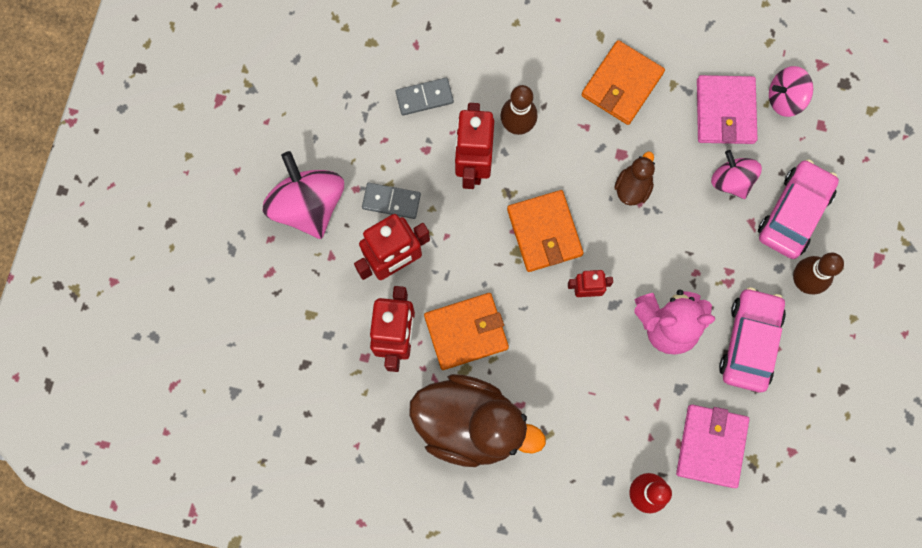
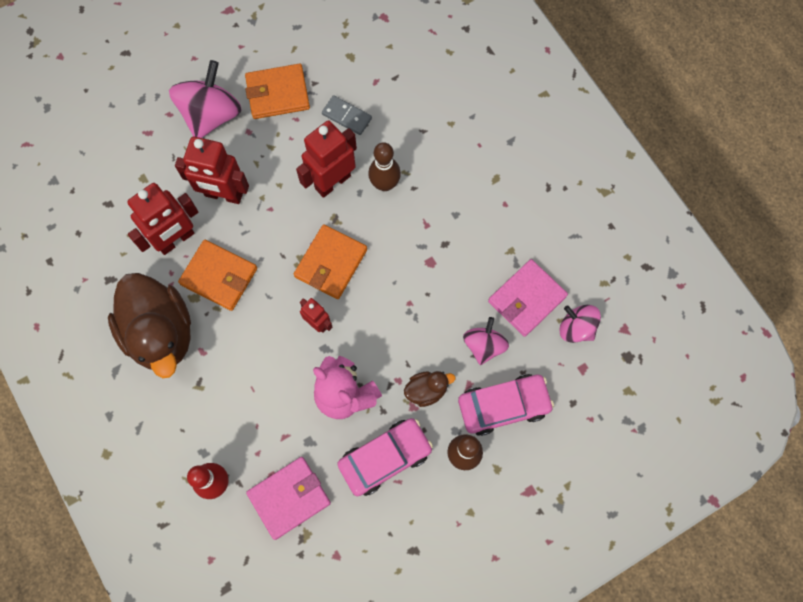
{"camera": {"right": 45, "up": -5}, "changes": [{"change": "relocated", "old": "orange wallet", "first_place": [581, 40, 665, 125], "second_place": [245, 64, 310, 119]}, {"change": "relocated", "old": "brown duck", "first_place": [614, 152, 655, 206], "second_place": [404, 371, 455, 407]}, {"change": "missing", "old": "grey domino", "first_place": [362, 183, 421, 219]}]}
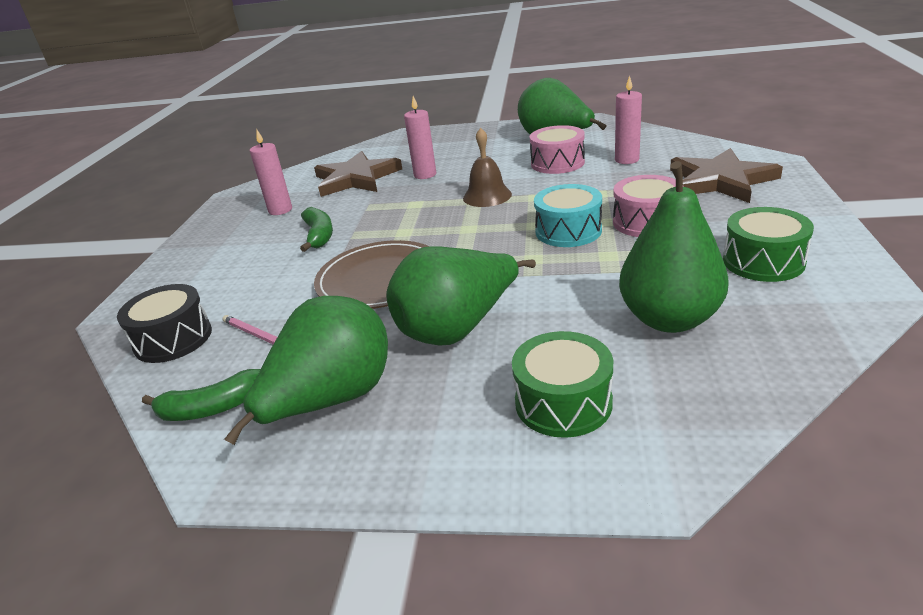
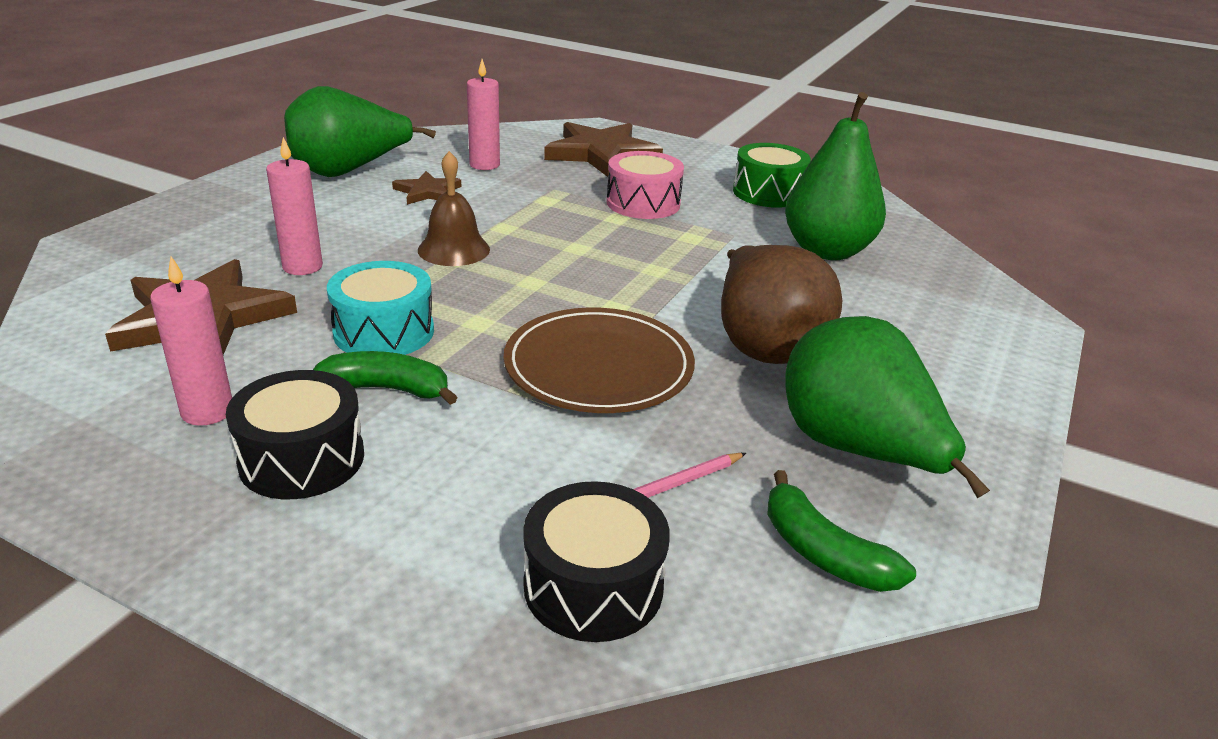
{"camera": {"right": -75, "up": 0}, "changes": [{"change": "exchanged", "old": "pink drum", "new": "brown star", "first_place": [530, 125, 585, 174], "second_place": [392, 171, 461, 205]}, {"change": "relocated", "old": "turquoise drum", "first_place": [534, 184, 602, 247], "second_place": [327, 261, 434, 355]}, {"change": "colour", "old": "green pear", "new": "brown pear", "first_place": [386, 246, 536, 346], "second_place": [721, 245, 842, 364]}, {"change": "missing", "old": "green drum", "first_place": [512, 331, 613, 438]}, {"change": "spun", "old": "green banana", "first_place": [142, 369, 261, 421], "second_place": [767, 470, 916, 592], "degrees": 135}, {"change": "appeared", "new": "black drum", "second_place": [226, 370, 364, 499]}]}
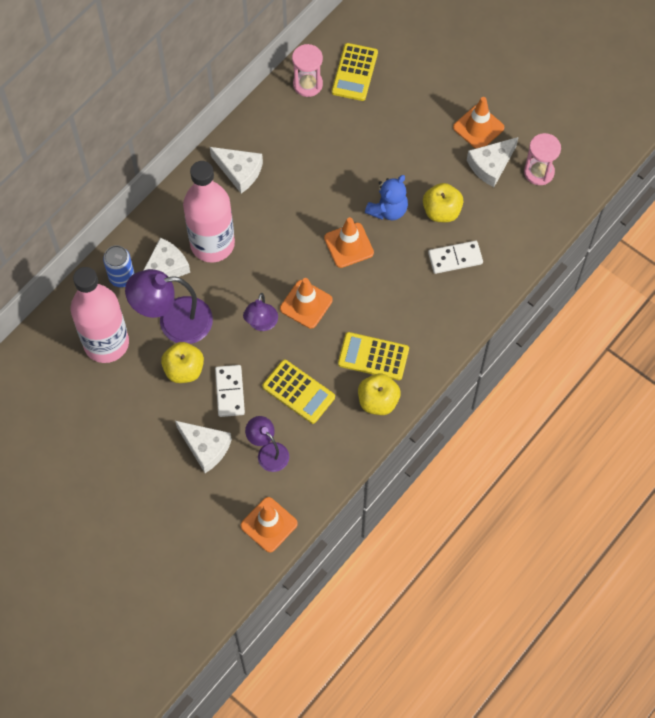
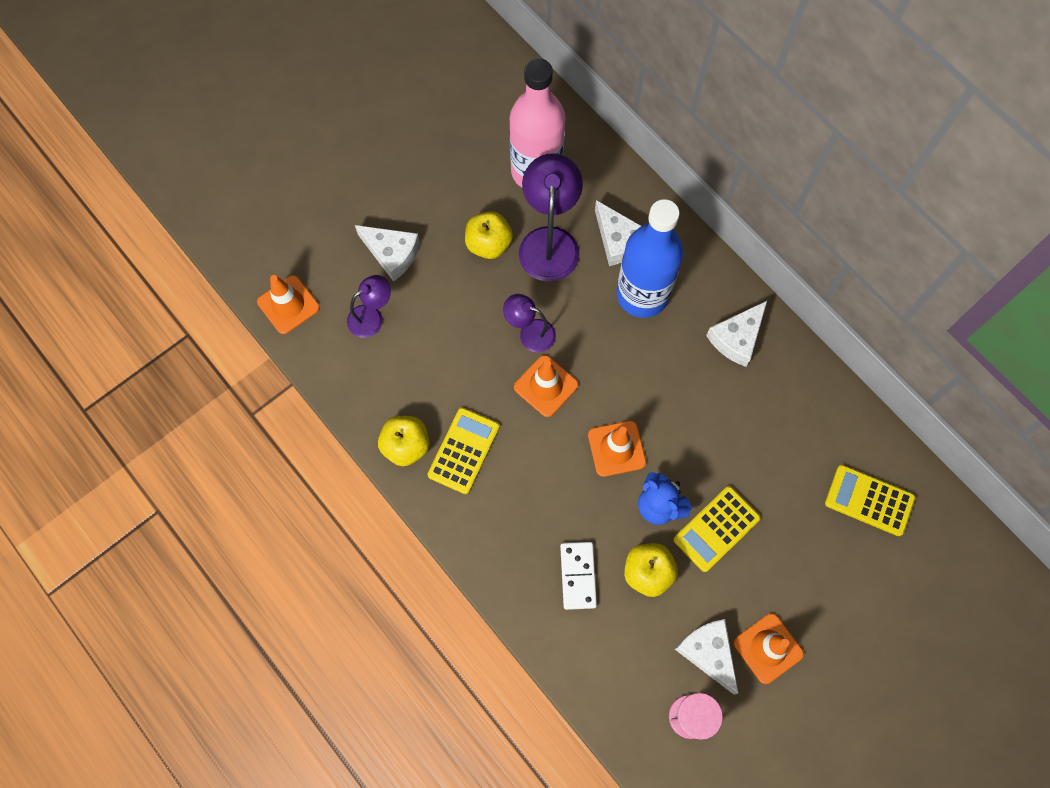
{"camera": {"right": 100, "up": 5}, "changes": [{"change": "missing", "old": "pink hourglass", "first_place": [292, 44, 323, 97]}, {"change": "colour", "old": "pink bottle", "new": "blue bottle", "first_place": [183, 161, 235, 263], "second_place": [616, 199, 683, 318]}, {"change": "missing", "old": "blue can", "first_place": [103, 245, 135, 287]}, {"change": "relocated", "old": "yellow calculator", "first_place": [262, 360, 335, 424], "second_place": [673, 486, 761, 572]}, {"change": "missing", "old": "white domino", "first_place": [215, 365, 245, 417]}, {"change": "spun", "old": "white cheese", "first_place": [175, 421, 232, 473], "second_place": [355, 225, 420, 282], "degrees": -105}]}
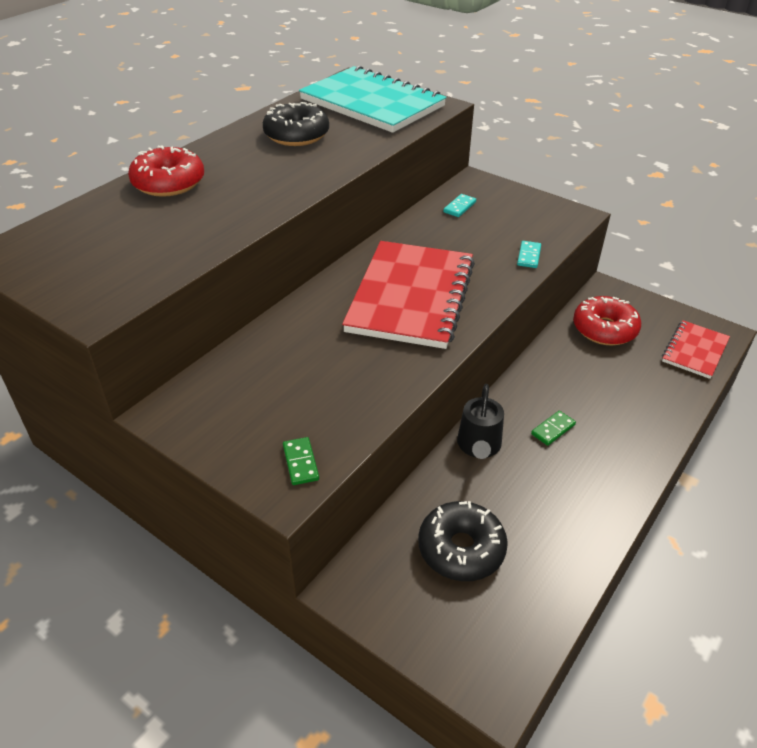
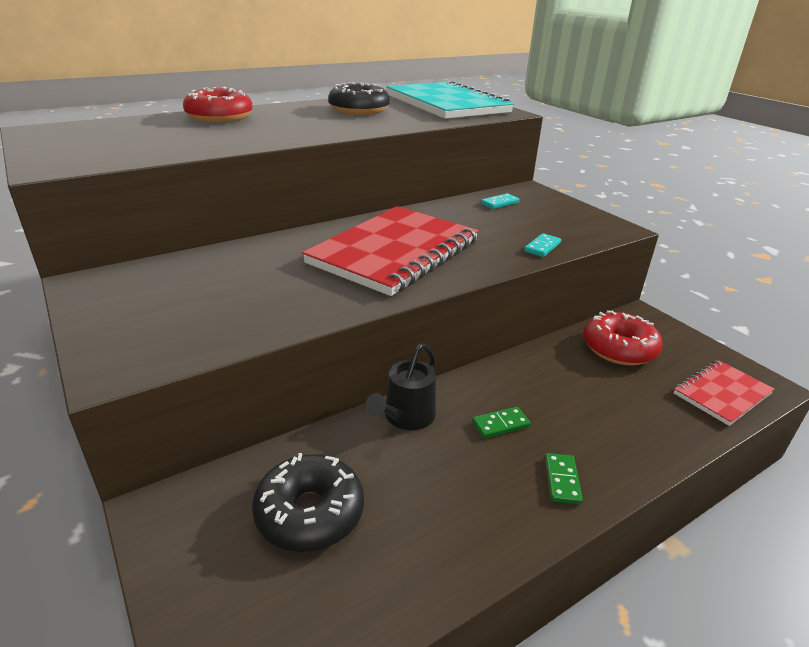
{"camera": {"right": 20, "up": -10}, "changes": [{"change": "relocated", "old": "green domino", "first_place": [283, 437, 319, 485], "second_place": [545, 453, 583, 504]}]}
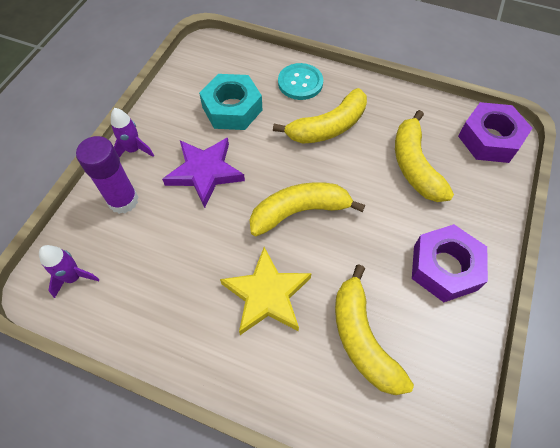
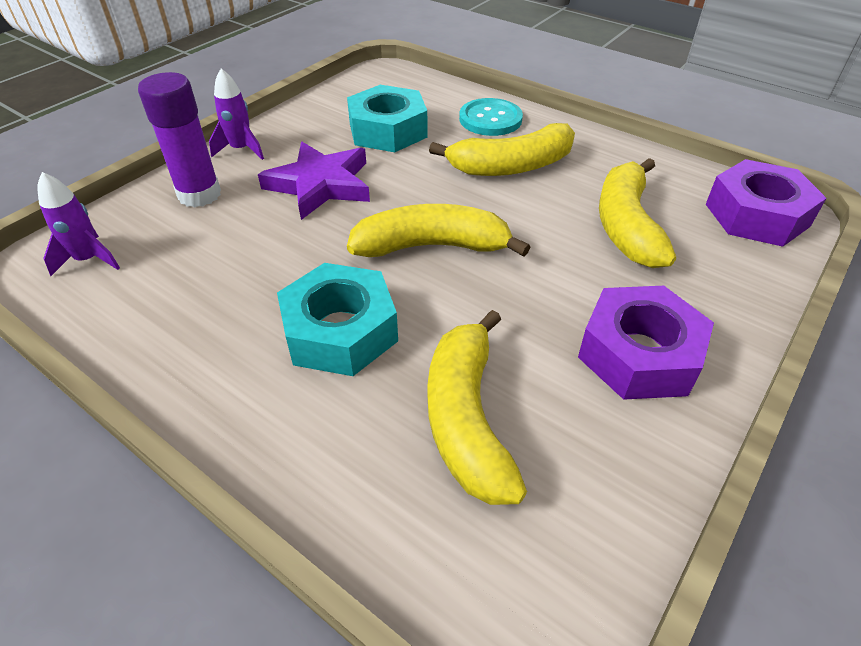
{"camera": {"right": 15, "up": -15}, "changes": [{"change": "exchanged", "old": "yellow star", "new": "turquoise nut", "first_place": [220, 247, 312, 335], "second_place": [277, 263, 398, 376]}]}
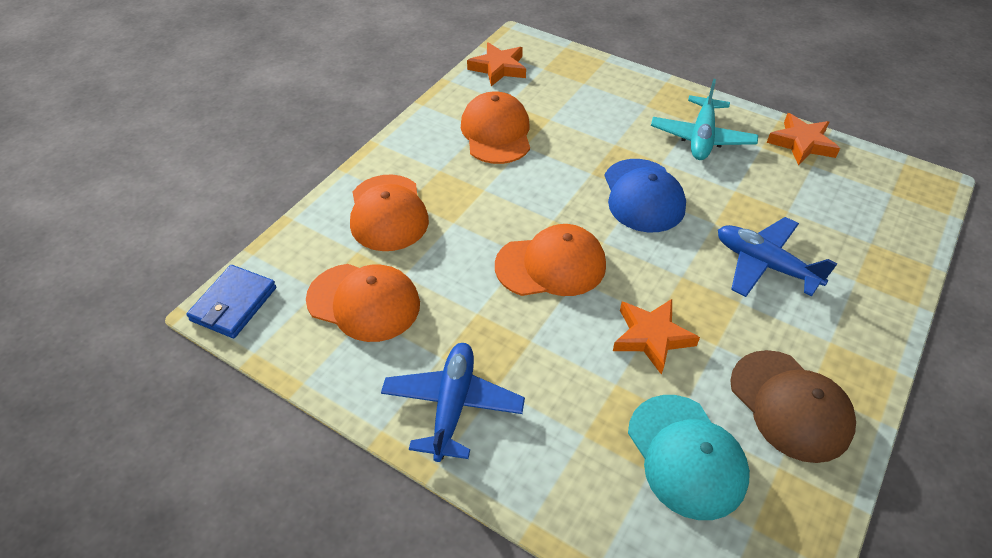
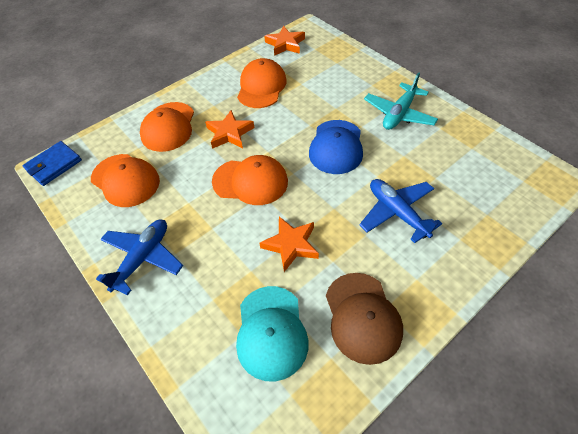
{"camera": {"right": 20, "up": 5}, "changes": [{"change": "relocated", "old": "orange star", "first_place": [767, 113, 840, 165], "second_place": [205, 110, 254, 149]}]}
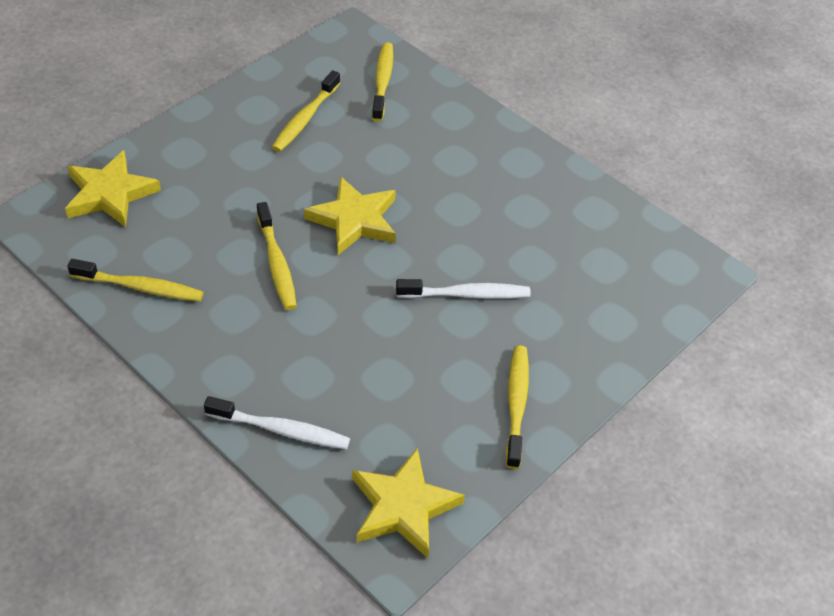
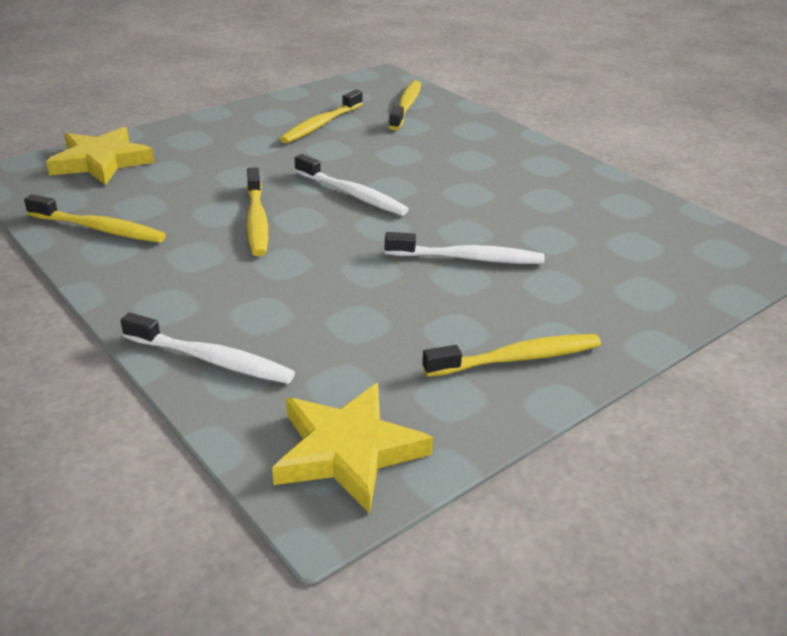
{"camera": {"right": 10, "up": -15}, "changes": [{"change": "exchanged", "old": "yellow star", "new": "white toothbrush", "first_place": [304, 176, 396, 255], "second_place": [295, 154, 409, 215]}, {"change": "spun", "old": "yellow toothbrush", "first_place": [506, 345, 529, 469], "second_place": [422, 334, 601, 377], "degrees": 60}]}
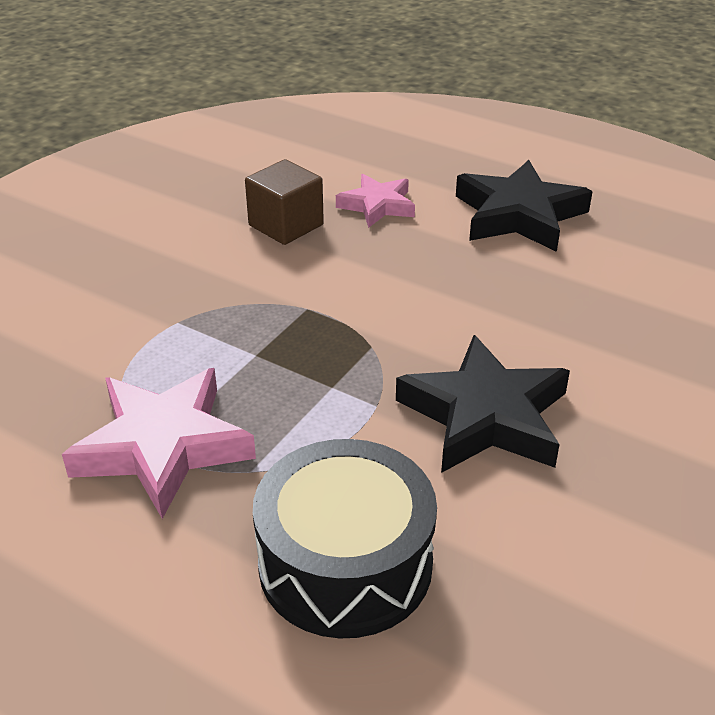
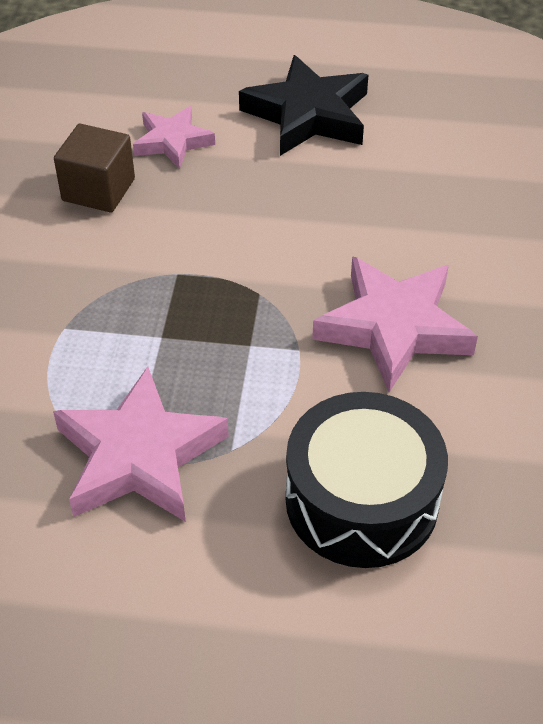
{"camera": {"right": -25, "up": 10}, "changes": [{"change": "colour", "old": "black star", "new": "pink star", "first_place": [396, 335, 570, 473], "second_place": [312, 256, 478, 392]}]}
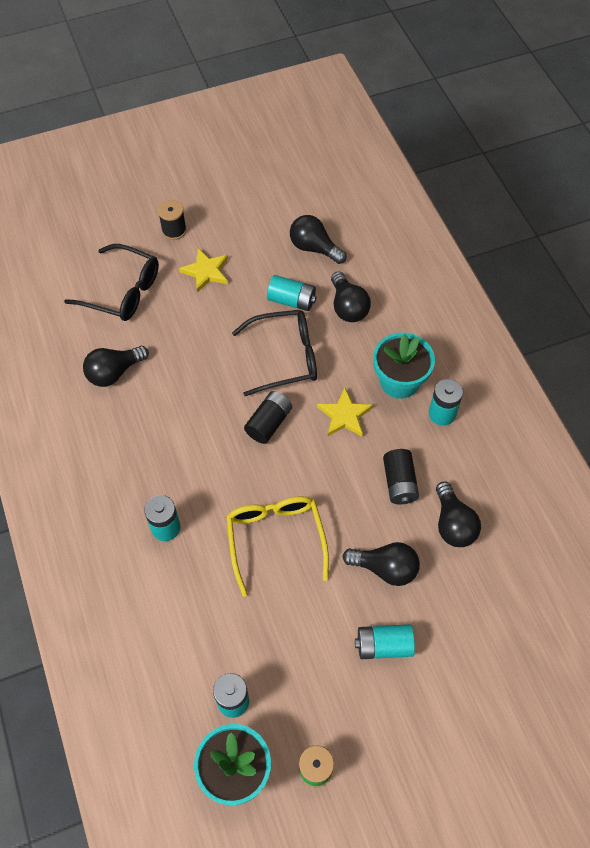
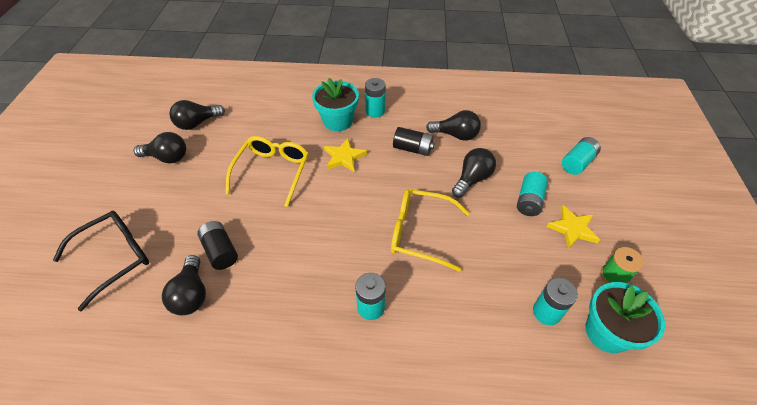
{"camera": {"right": -65, "up": -10}, "changes": [{"change": "missing", "old": "black spool", "first_place": [158, 200, 187, 240]}, {"change": "relocated", "old": "yellow star", "first_place": [179, 248, 228, 293], "second_place": [546, 205, 600, 249]}, {"change": "relocated", "old": "black light bulb", "first_place": [331, 271, 371, 322], "second_place": [134, 132, 186, 163]}, {"change": "relocated", "old": "turquoise battery", "first_place": [267, 275, 317, 311], "second_place": [562, 137, 601, 175]}, {"change": "colour", "old": "black glasses", "new": "yellow glasses", "first_place": [232, 310, 317, 396], "second_place": [226, 136, 309, 207]}, {"change": "relocated", "old": "black battery", "first_place": [244, 391, 292, 444], "second_place": [197, 221, 238, 270]}]}
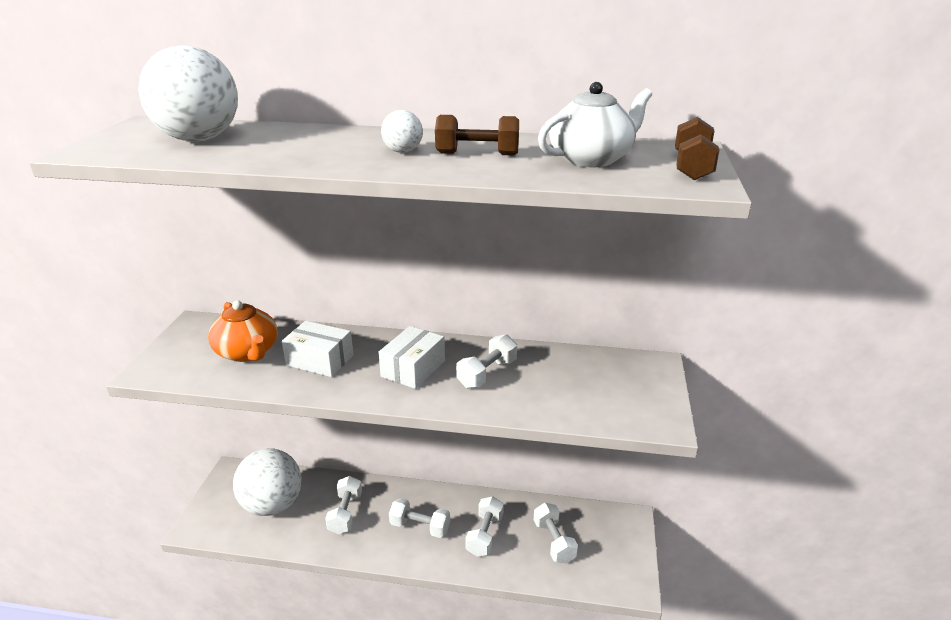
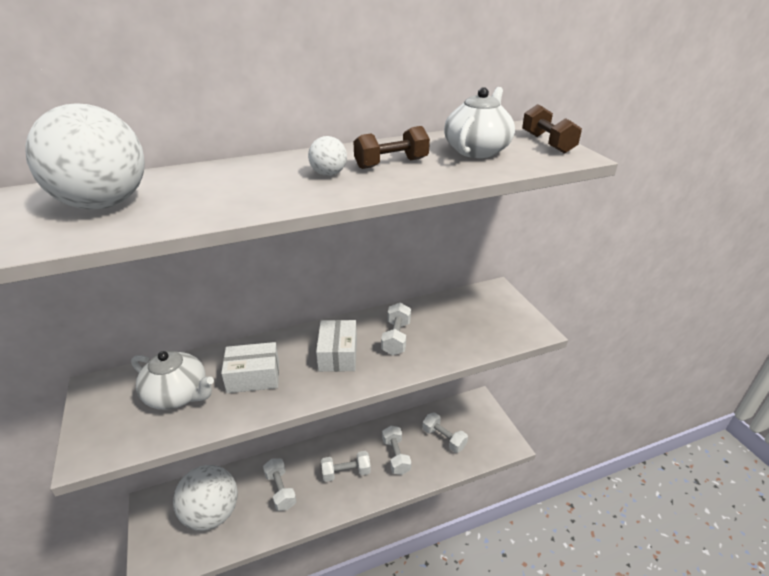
{"camera": {"right": -30, "up": 5}, "changes": [{"change": "colour", "old": "orange teapot", "new": "white teapot", "first_place": [208, 300, 277, 362], "second_place": [131, 351, 214, 410]}]}
